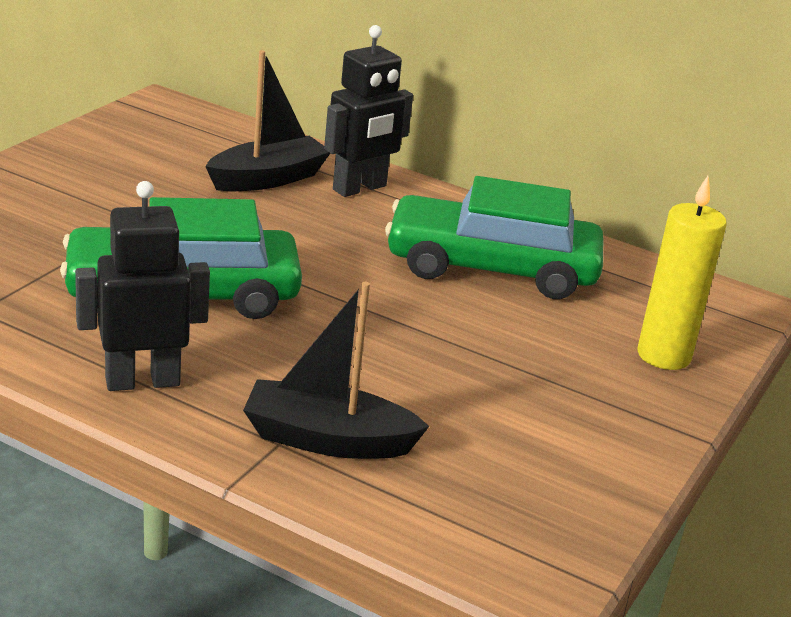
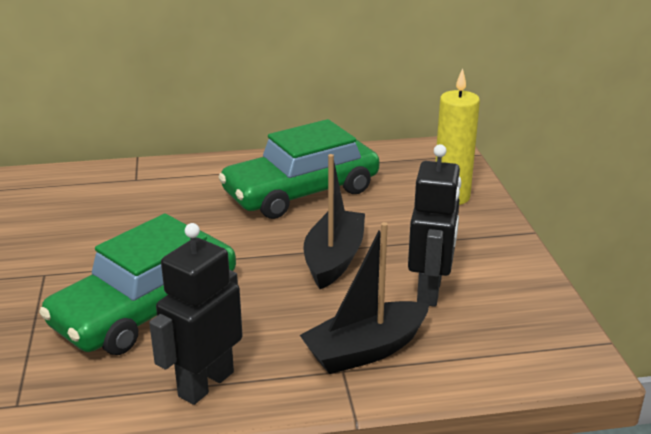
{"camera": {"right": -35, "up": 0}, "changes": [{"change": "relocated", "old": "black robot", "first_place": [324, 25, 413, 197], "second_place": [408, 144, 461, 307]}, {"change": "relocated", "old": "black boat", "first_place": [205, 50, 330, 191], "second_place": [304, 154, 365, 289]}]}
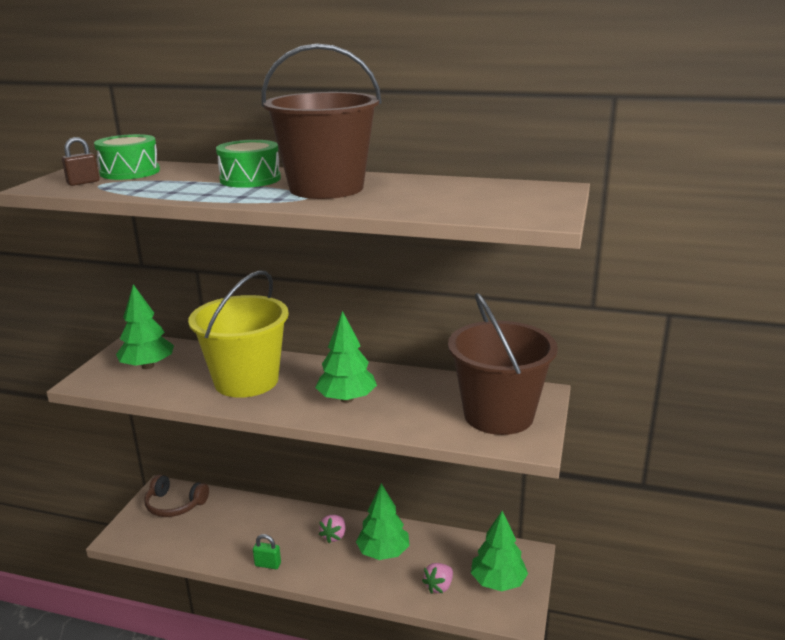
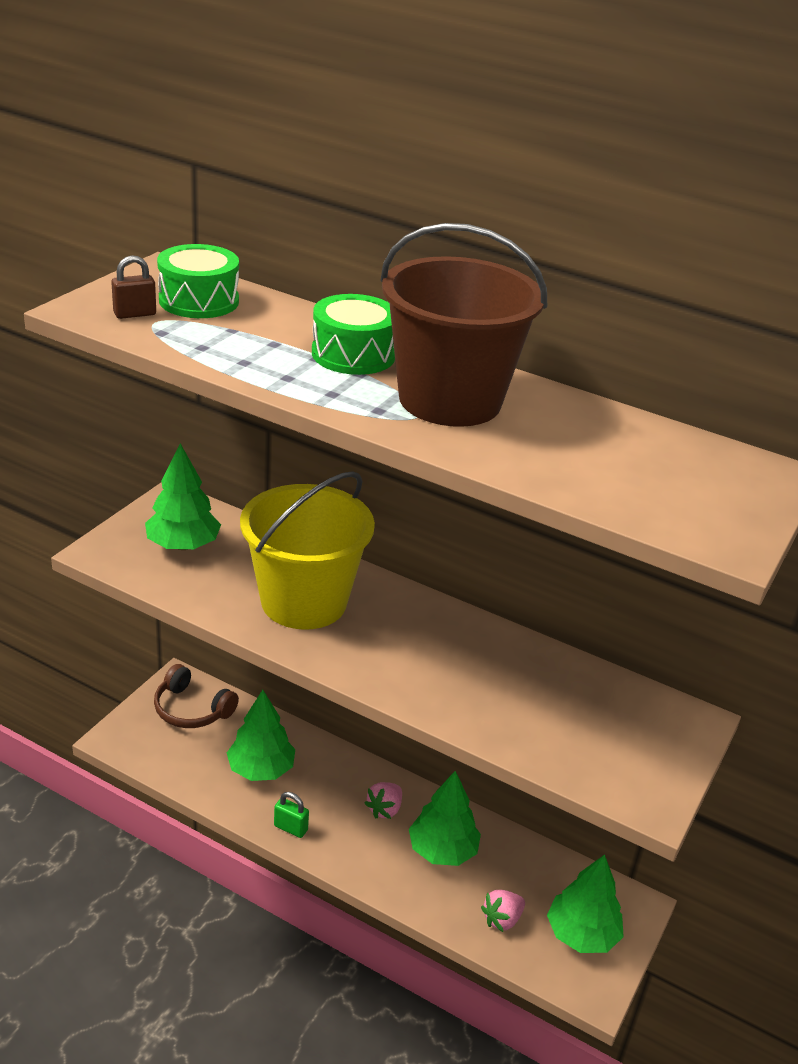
{"camera": {"right": 10, "up": 10}, "changes": [{"change": "missing", "old": "brown bucket", "first_place": [448, 293, 558, 435]}, {"change": "relocated", "old": "green tree", "first_place": [315, 311, 377, 403], "second_place": [227, 690, 295, 781]}]}
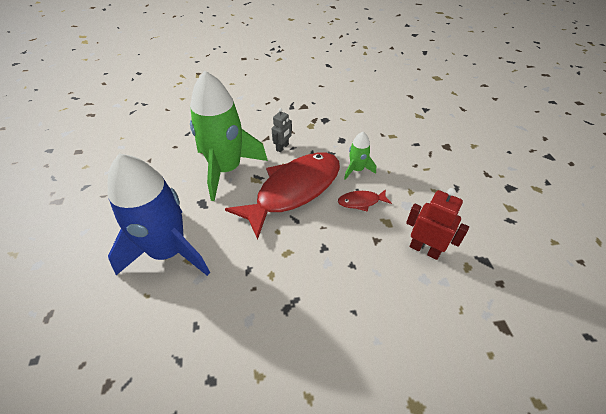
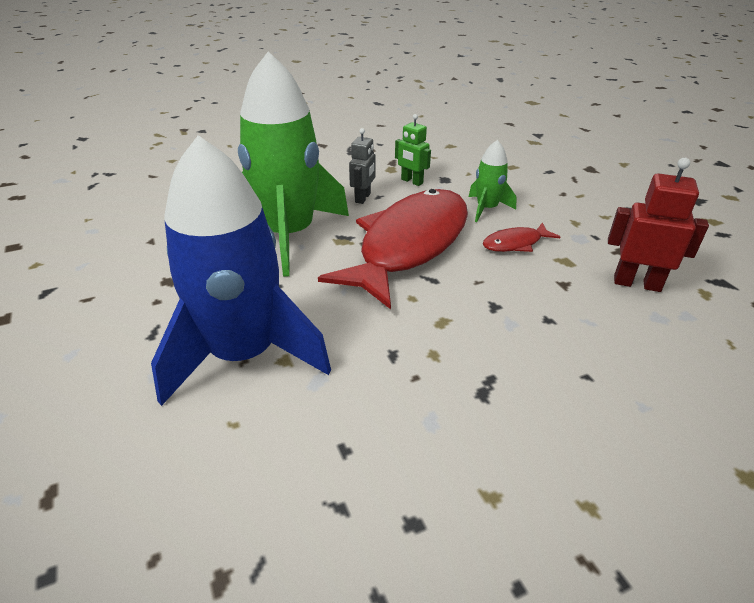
{"camera": {"right": -15, "up": -10}, "changes": [{"change": "appeared", "new": "green robot", "second_place": [395, 114, 431, 186]}]}
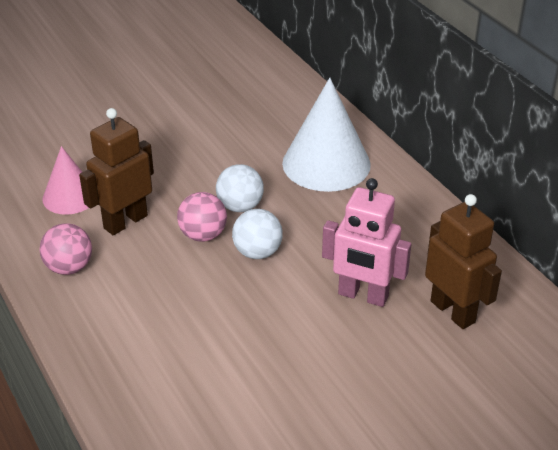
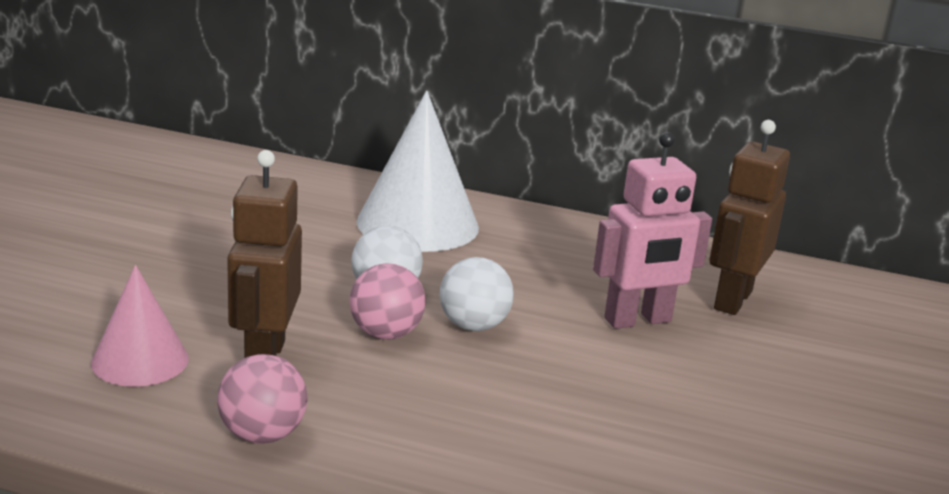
{"camera": {"right": -45, "up": -15}, "changes": [{"change": "spun", "old": "brown robot", "first_place": [425, 194, 502, 329], "second_place": [710, 120, 790, 315], "degrees": -75}]}
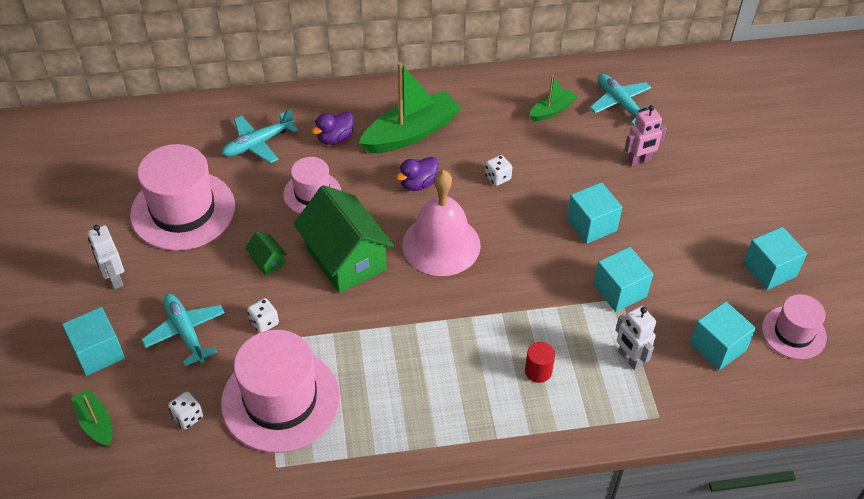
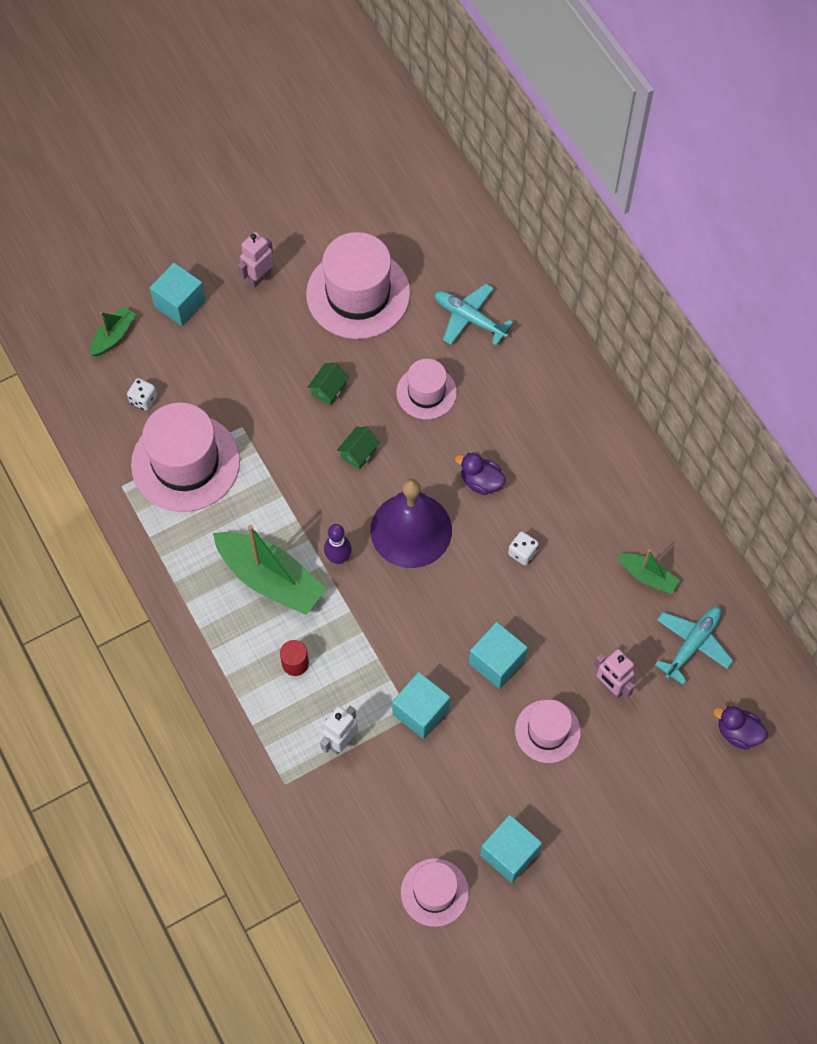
{"camera": {"right": 70, "up": 15}, "changes": [{"change": "relocated", "old": "green boat", "first_place": [359, 62, 461, 153], "second_place": [213, 525, 327, 615]}, {"change": "relocated", "old": "purple duck", "first_place": [312, 111, 354, 145], "second_place": [713, 706, 768, 750]}, {"change": "colour", "old": "pink bell", "new": "purple bell", "first_place": [402, 170, 481, 276], "second_place": [370, 479, 452, 568]}, {"change": "size", "old": "green house", "first_place": [294, 185, 395, 293], "second_place": [337, 427, 380, 470], "factor": 0.42}, {"change": "colour", "old": "white robot", "new": "pink robot", "first_place": [87, 225, 124, 289], "second_place": [238, 232, 274, 288]}, {"change": "missing", "old": "turquoise plane", "first_place": [141, 294, 225, 367]}, {"change": "missing", "old": "white dice", "first_place": [247, 298, 279, 333]}, {"change": "missing", "old": "turquoise cube", "first_place": [690, 302, 756, 370]}, {"change": "appeared", "new": "purple bowling pin", "second_place": [324, 524, 352, 564]}, {"change": "appeared", "new": "pink hat", "second_place": [515, 700, 581, 763]}]}
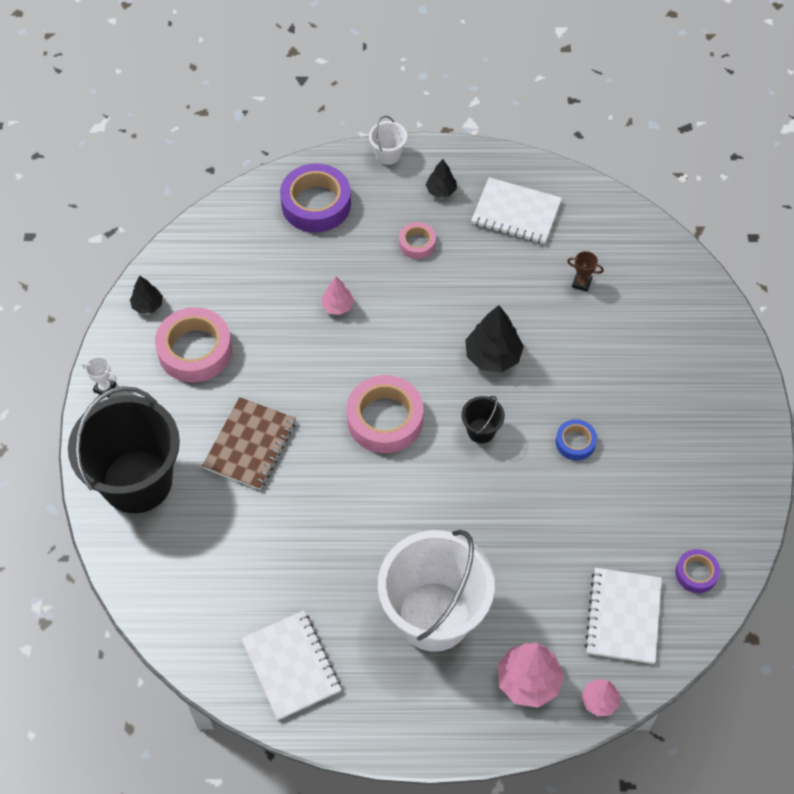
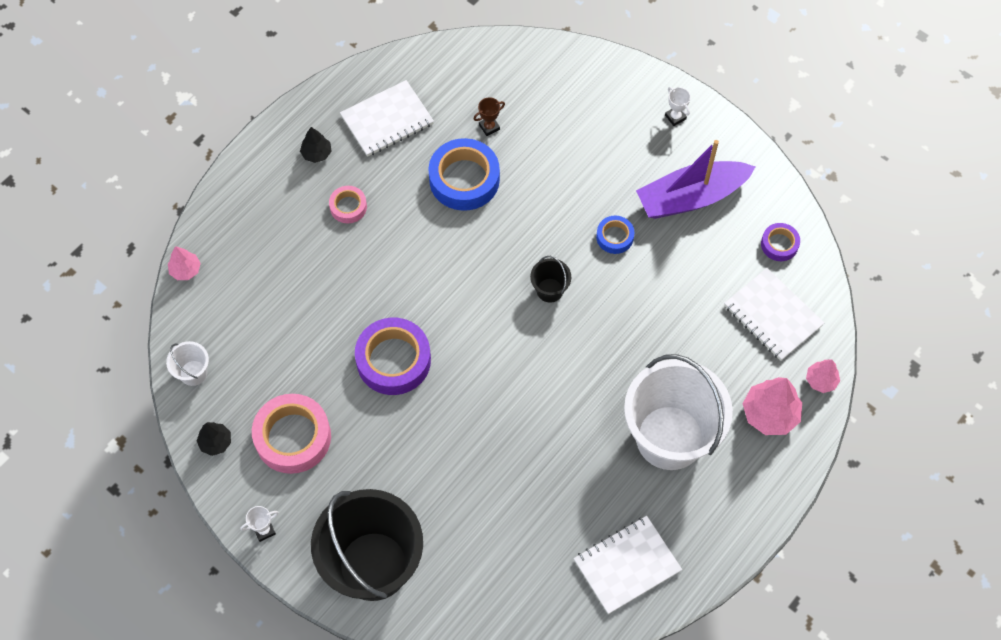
{"camera": {"right": -50, "up": 5}, "changes": [{"change": "relocated", "old": "white bucket", "first_place": [369, 116, 407, 165], "second_place": [166, 341, 209, 386]}, {"change": "relocated", "old": "purple tape", "first_place": [280, 163, 351, 232], "second_place": [355, 318, 431, 395]}, {"change": "relocated", "old": "pink tree", "first_place": [322, 277, 354, 315], "second_place": [168, 246, 201, 280]}, {"change": "missing", "old": "black tree", "first_place": [465, 305, 524, 373]}, {"change": "missing", "old": "pink tape", "first_place": [346, 375, 423, 453]}, {"change": "missing", "old": "brown notebook", "first_place": [202, 397, 296, 490]}, {"change": "spun", "old": "white notebook", "first_place": [241, 610, 341, 720], "second_place": [574, 516, 682, 614], "degrees": -45}, {"change": "appeared", "new": "white trophy", "second_place": [665, 87, 691, 126]}, {"change": "appeared", "new": "blue tape", "second_place": [429, 138, 500, 211]}, {"change": "appeared", "new": "purple boat", "second_place": [636, 140, 756, 219]}]}
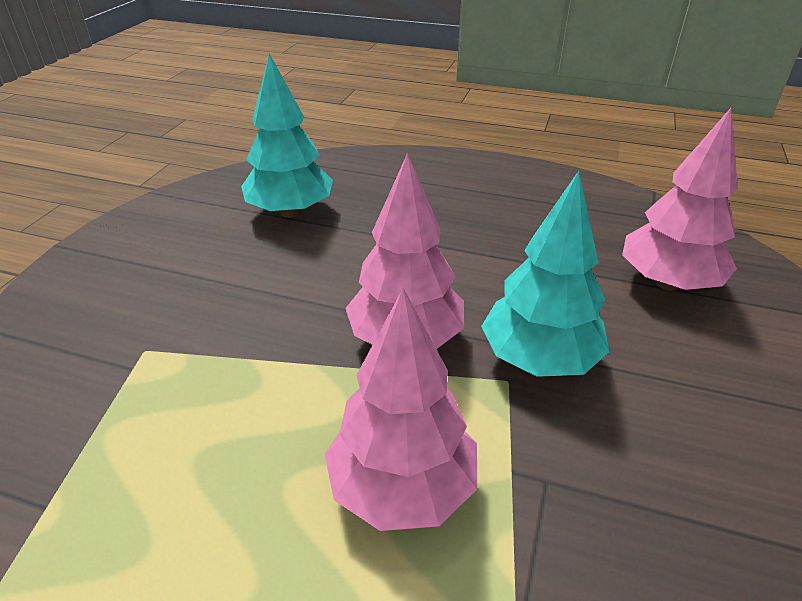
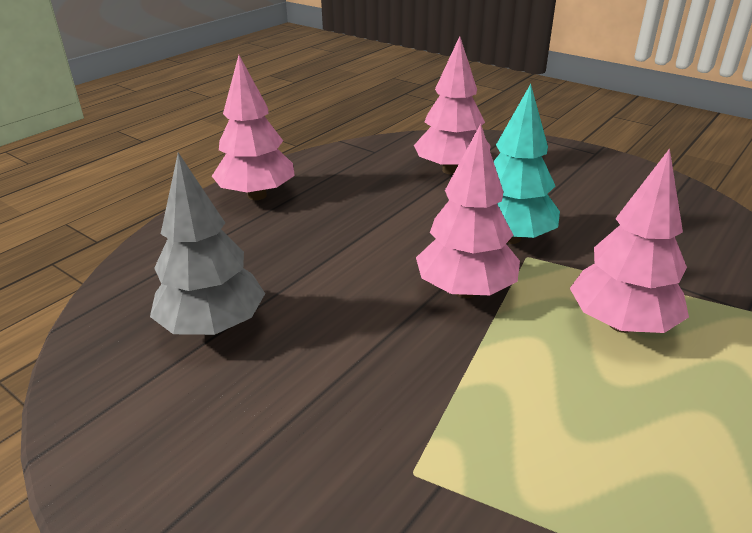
{"camera": {"right": -70, "up": -5}, "changes": [{"change": "colour", "old": "turquoise tree", "new": "grey tree", "first_place": [241, 53, 333, 218], "second_place": [150, 153, 265, 335]}, {"change": "appeared", "new": "pink tree", "second_place": [212, 55, 295, 200]}]}
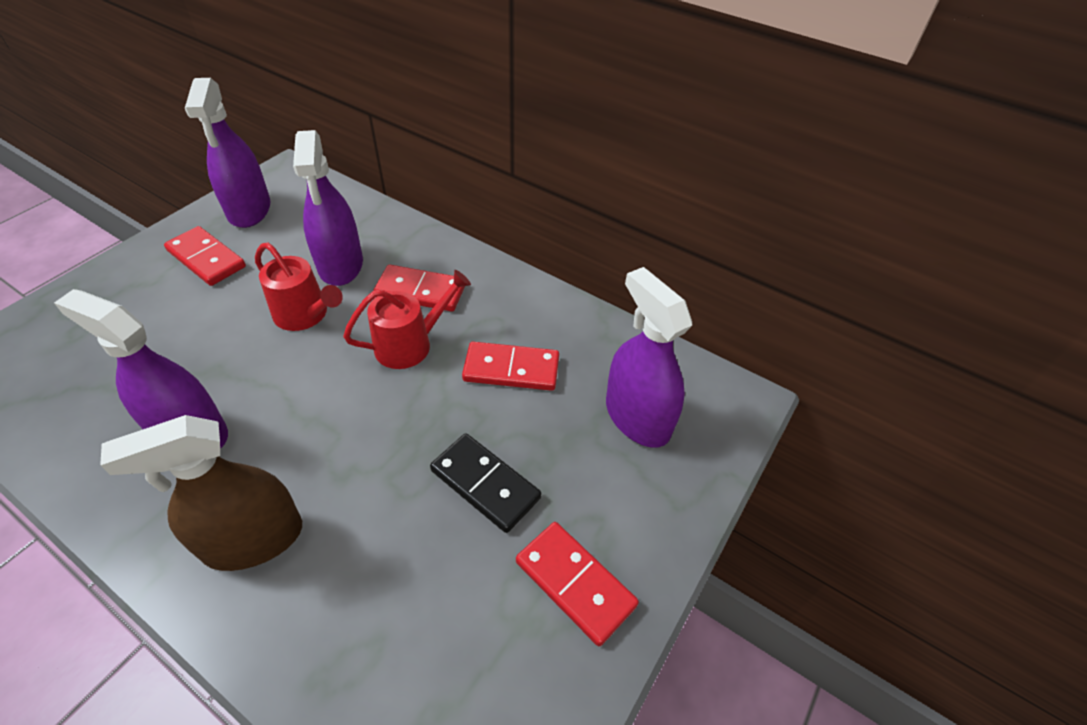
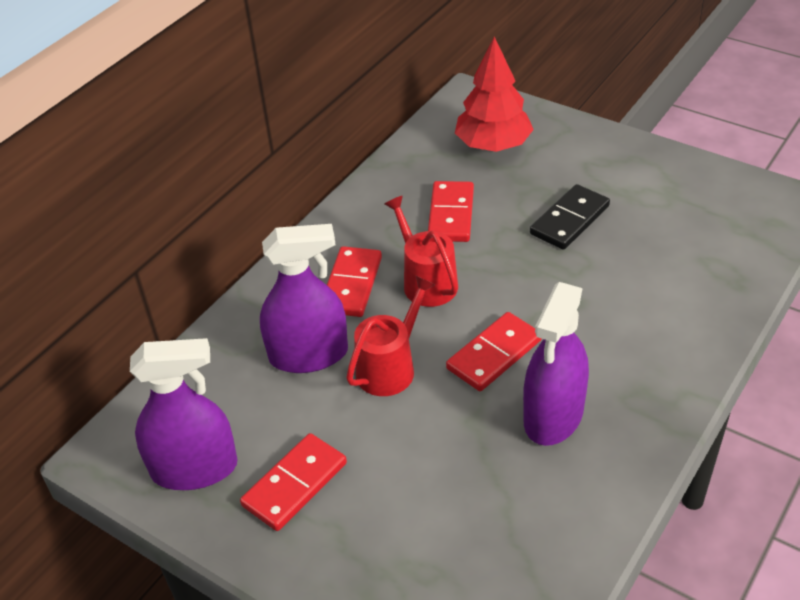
{"camera": {"right": -85, "up": -5}, "changes": [{"change": "exchanged", "old": "purple spray bottle", "new": "red tree", "first_place": [606, 267, 692, 448], "second_place": [455, 36, 534, 152]}, {"change": "missing", "old": "brown spray bottle", "first_place": [100, 415, 302, 571]}, {"change": "relocated", "old": "red domino", "first_place": [516, 522, 639, 646], "second_place": [446, 312, 542, 391]}]}
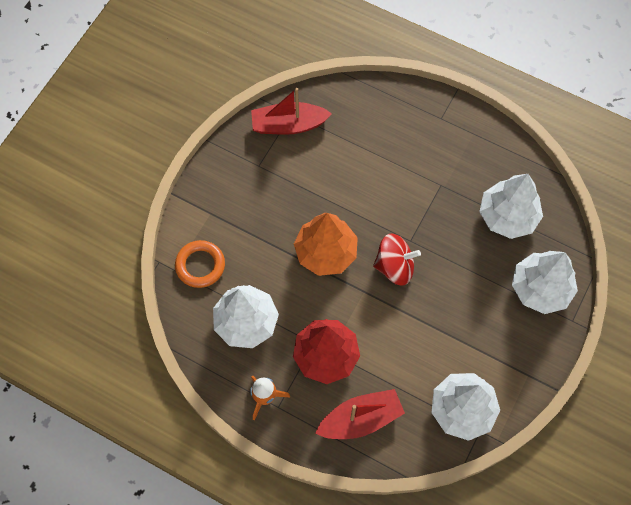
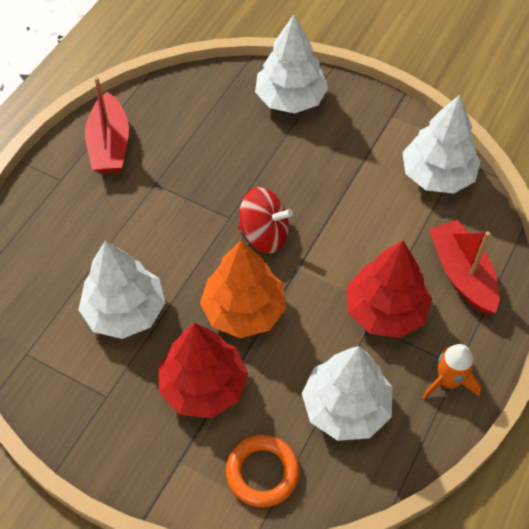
{"camera": {"right": -90, "up": -10}, "changes": [{"change": "relocated", "old": "red boat", "first_place": [251, 88, 332, 135], "second_place": [85, 77, 129, 174]}, {"change": "relocated", "old": "white tree", "first_place": [479, 174, 543, 239], "second_place": [78, 241, 165, 339]}, {"change": "spun", "old": "red spinning top", "first_place": [373, 234, 421, 286], "second_place": [238, 187, 293, 253], "degrees": 105}, {"change": "appeared", "new": "red tree", "second_place": [159, 323, 248, 418]}]}
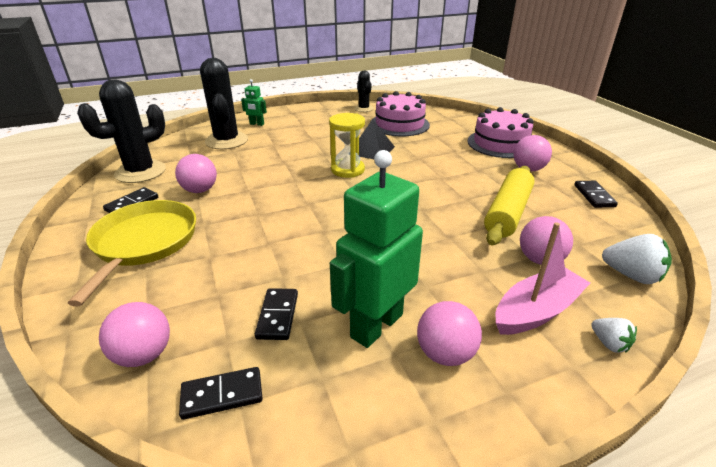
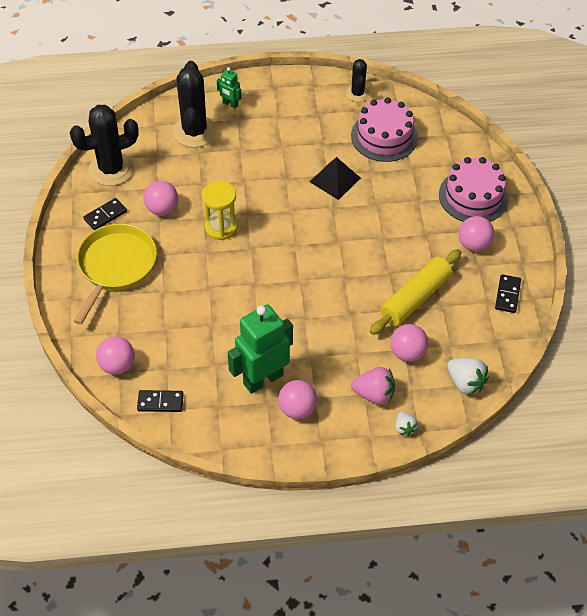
{"camera": {"right": 15, "up": 20}, "changes": [{"change": "relocated", "old": "yellow hourglass", "first_place": [329, 113, 365, 178], "second_place": [202, 181, 238, 240]}, {"change": "exchanged", "old": "pink boat", "new": "pink strawberry", "first_place": [495, 222, 590, 335], "second_place": [351, 367, 395, 405]}, {"change": "missing", "old": "black domino", "first_place": [255, 288, 298, 340]}]}
